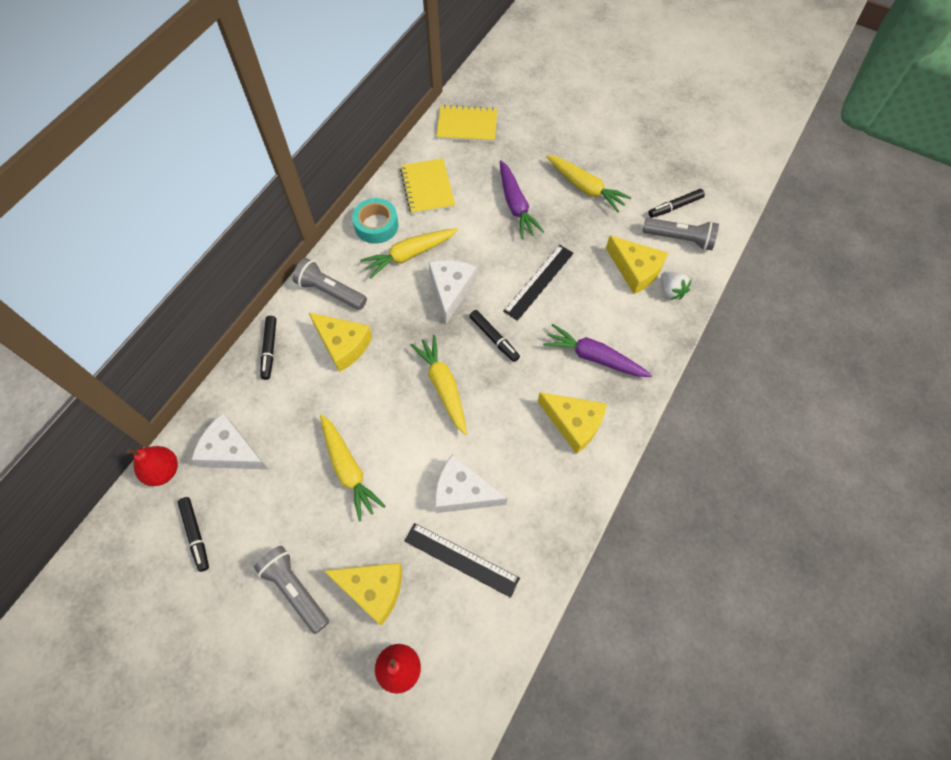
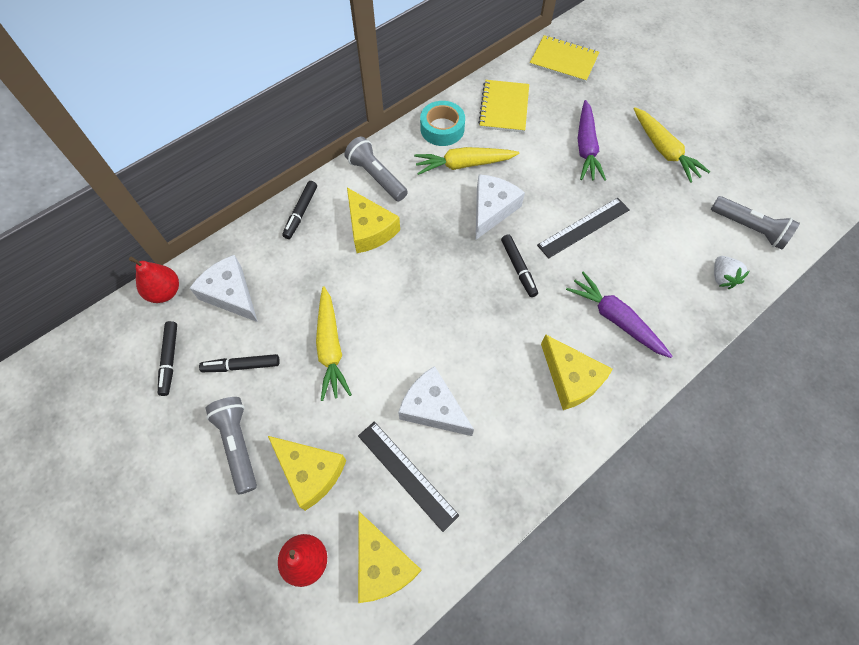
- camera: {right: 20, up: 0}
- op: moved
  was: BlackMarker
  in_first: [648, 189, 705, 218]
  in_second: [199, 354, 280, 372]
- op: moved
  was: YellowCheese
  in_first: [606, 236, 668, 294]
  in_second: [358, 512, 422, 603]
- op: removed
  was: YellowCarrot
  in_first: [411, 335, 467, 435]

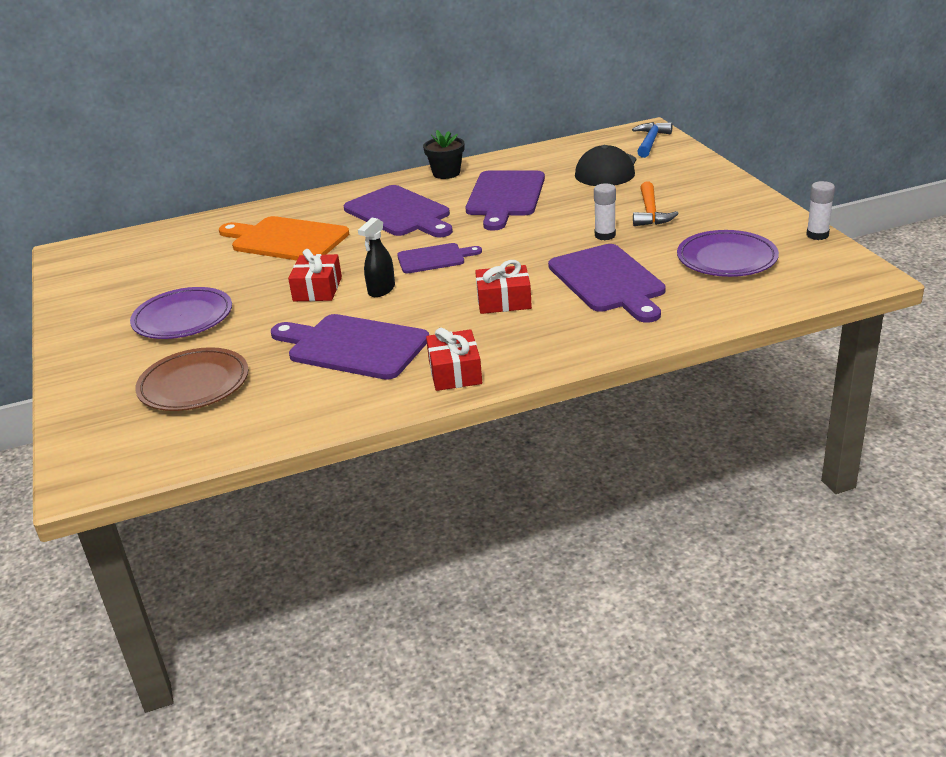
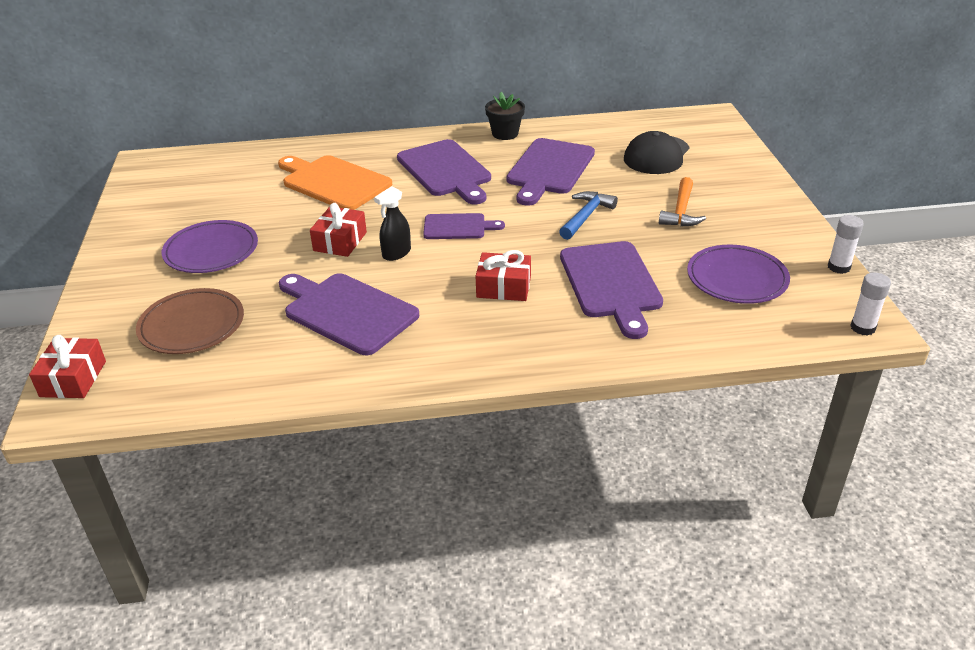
- camera: {right: 10, up: 5}
- op: moved
  was: BlueHammer
  in_first: [632, 122, 673, 158]
  in_second: [559, 191, 618, 240]
- op: moved
  was: WhiteGlueStick
  in_first: [594, 183, 616, 240]
  in_second: [850, 273, 891, 336]
- op: moved
  was: RedGift
  in_first: [426, 328, 482, 391]
  in_second: [29, 335, 106, 398]

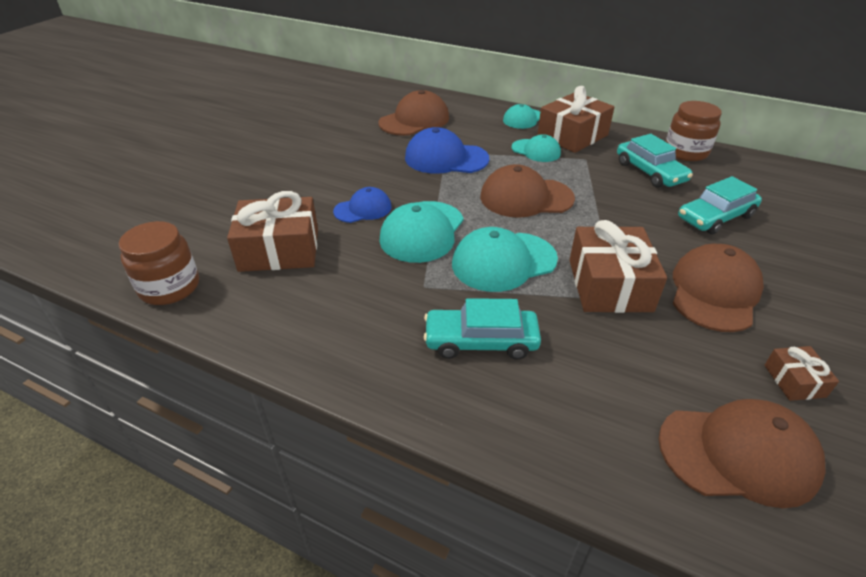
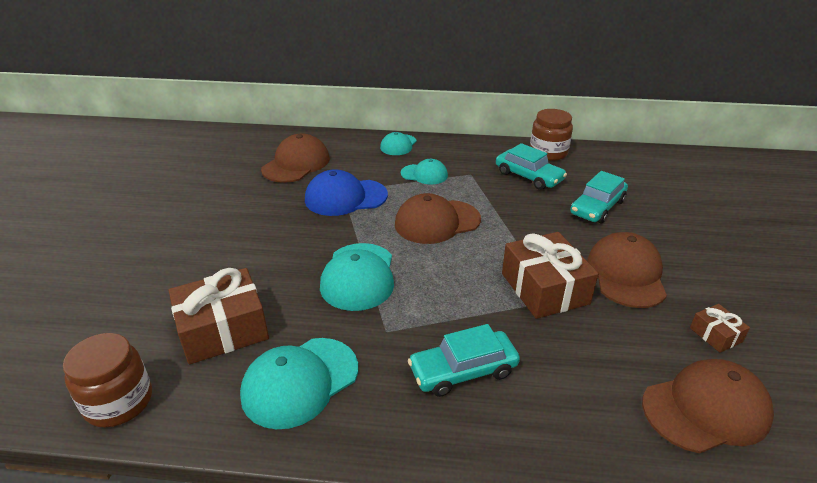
- camera: {right: -20, up: -5}
- op: removed
  was: BrownGift
  in_first: [537, 86, 615, 153]
- op: removed
  was: BlueCap
  in_first: [333, 187, 391, 223]
- op: moved
  was: TurquoiseCap
  in_first: [452, 227, 558, 292]
  in_second: [240, 338, 358, 429]

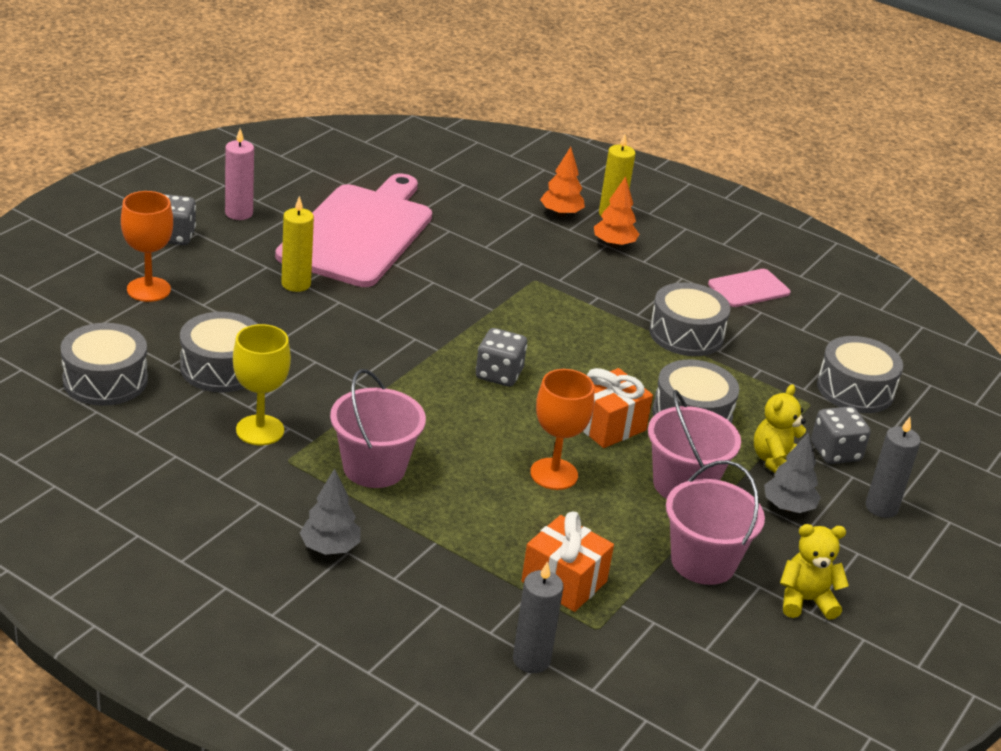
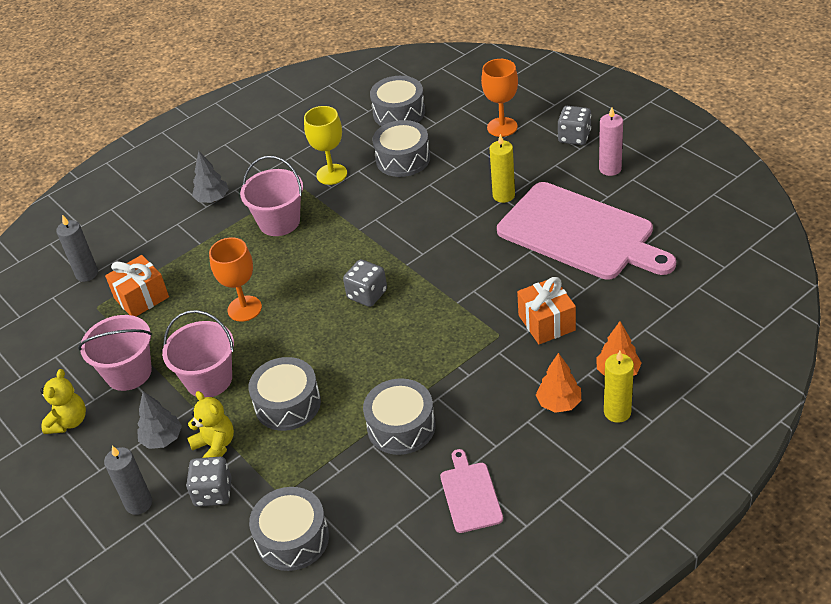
- camera: {right: 115, up: 10}
- op: moved
  was: OrangeGift
  in_first: [583, 368, 653, 448]
  in_second: [517, 277, 576, 344]

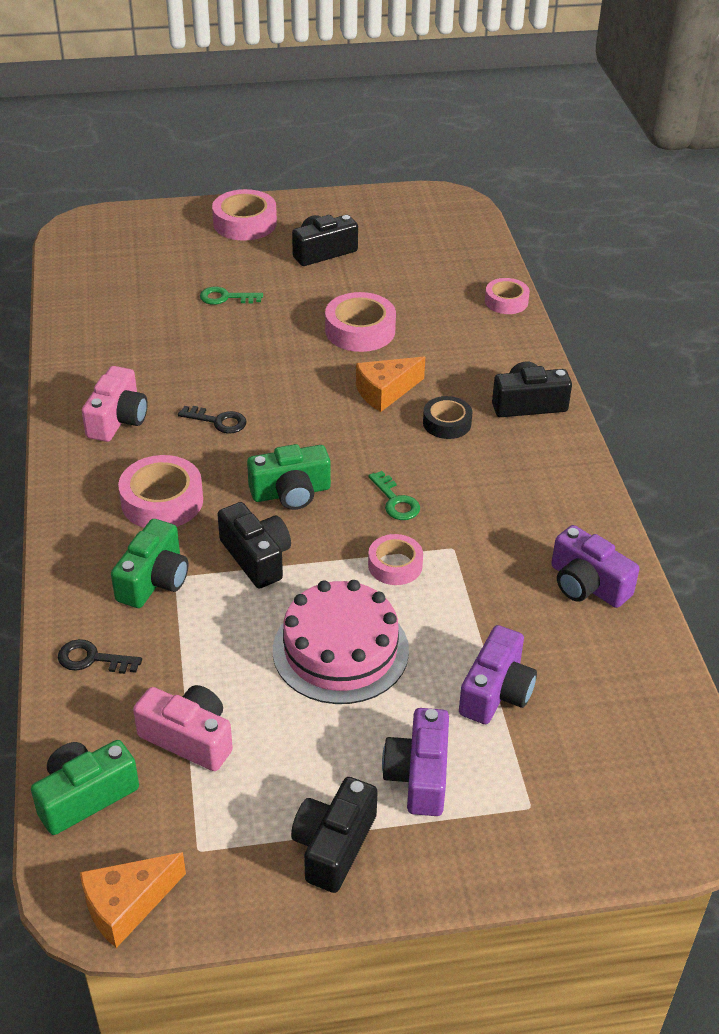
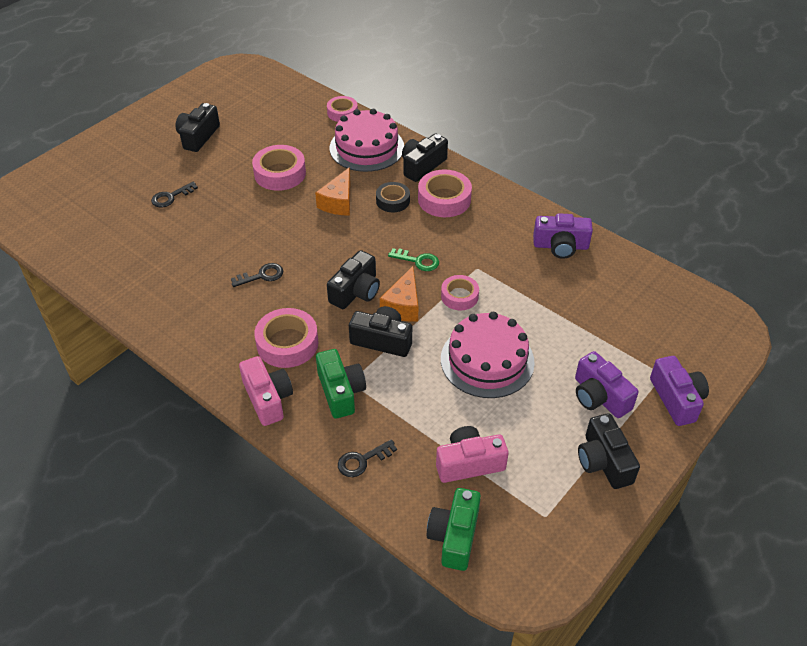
- camera: {right: -40, up: 5}
- op: moved
  was: PinkTape
  in_first: [212, 189, 277, 241]
  in_second: [418, 170, 472, 217]
- op: recoloured
  was: GreenKey
  now: BlackKey
  in_first: [200, 287, 263, 305]
  in_second: [151, 182, 198, 207]
- op: moved
  was: PinkCamera
  in_first: [82, 366, 148, 442]
  in_second: [239, 356, 293, 426]
- op: recoloured
  was: GreenCamera
  now: BlackCamera
  in_first: [247, 444, 331, 510]
  in_second: [327, 250, 380, 309]
- op: moved
  was: PurpleCamera
  in_first: [459, 625, 537, 724]
  in_second: [650, 356, 709, 426]
- op: moved
  was: OrangeCheese
  in_first: [80, 852, 186, 948]
  in_second: [380, 266, 418, 322]
- op: added
  now: PinkCake
  in_second: [330, 109, 404, 172]

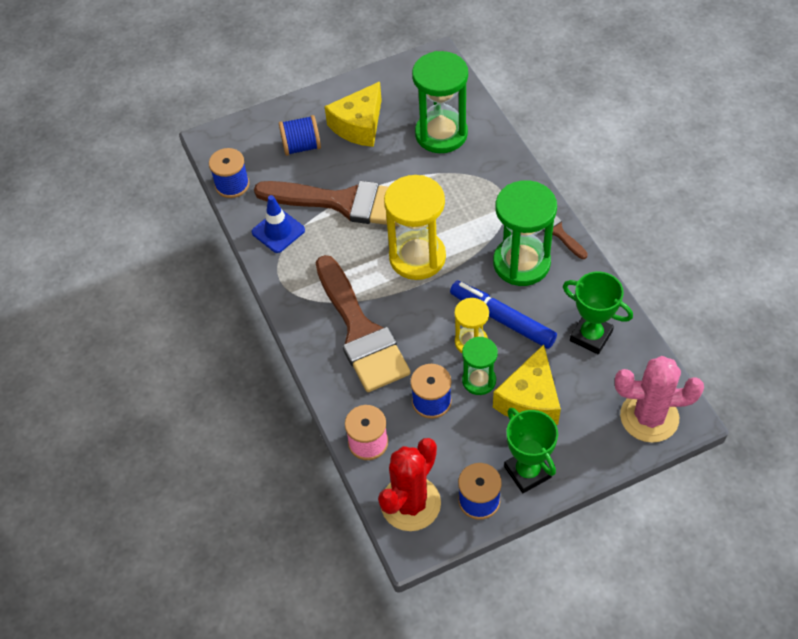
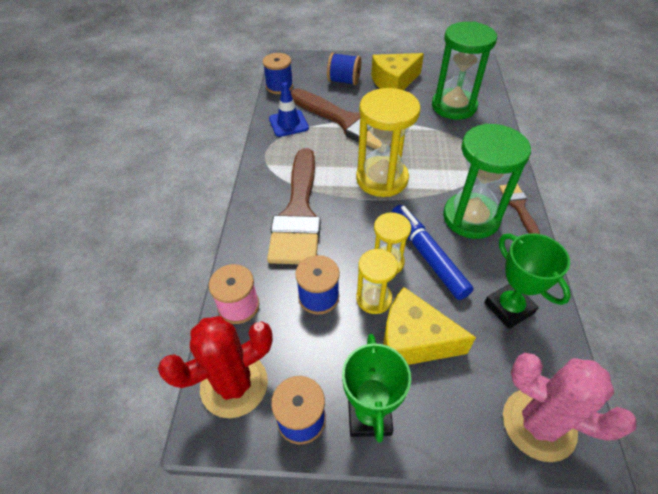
- camera: {right: 25, up: -5}
- op: recoloured
  was: GreenHourglass
  now: YellowHourglass
  in_first: [462, 337, 498, 395]
  in_second: [356, 249, 398, 314]
- op: turned
  was: YellowCheese
  in_first: [493, 344, 561, 425]
  in_second: [383, 287, 476, 365]
  clockwise: 60

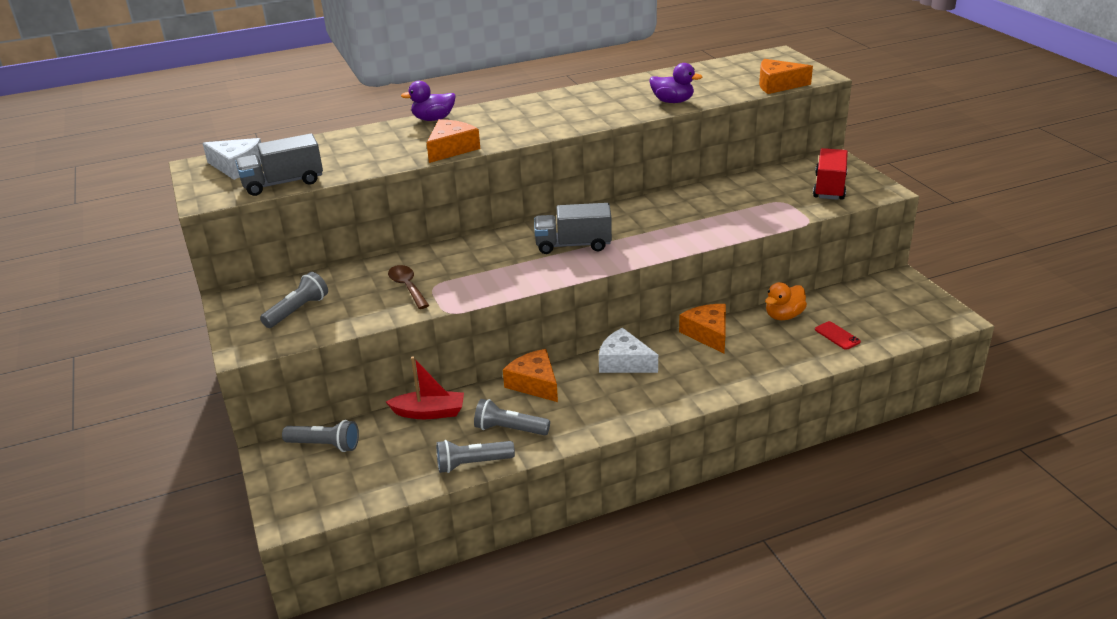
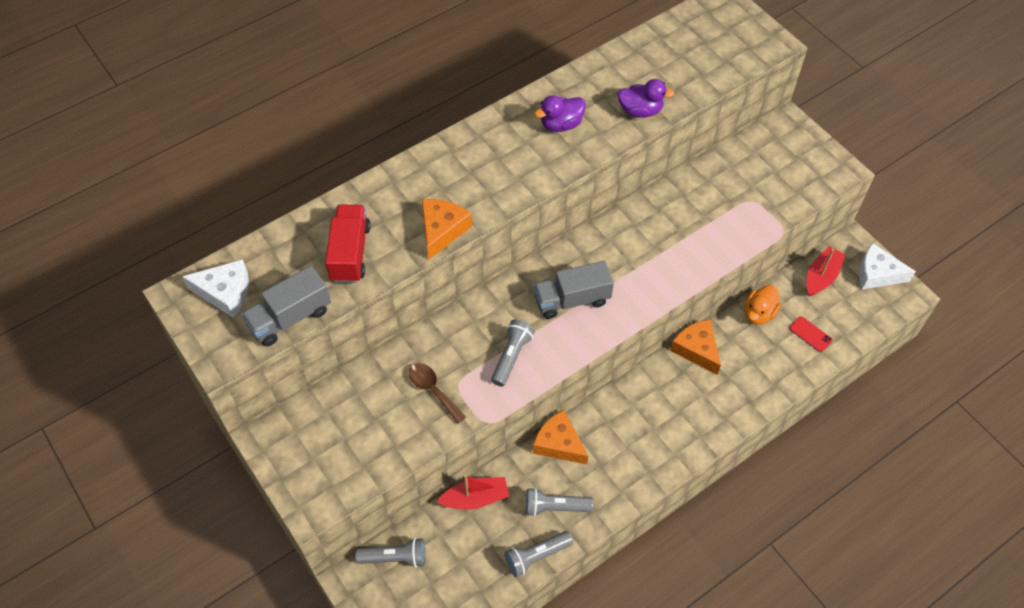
- camera: {right: -15, up: 25}
- op: removed
  was: OrangeCheese
  in_first: [759, 59, 813, 94]
- op: moved
  was: PurpleDuck
  in_first: [401, 81, 456, 121]
  in_second: [534, 95, 586, 132]
- op: moved
  was: RedTruck
  in_first: [813, 148, 848, 200]
  in_second: [325, 204, 371, 283]
- op: moved
  was: GreyFlashlight
  in_first: [260, 272, 328, 328]
  in_second: [491, 320, 535, 387]
- op: moved
  was: WhiteCheese
  in_first: [599, 328, 658, 373]
  in_second: [859, 243, 916, 289]
- op: added
  now: RedBoat
  in_second: [806, 246, 845, 296]

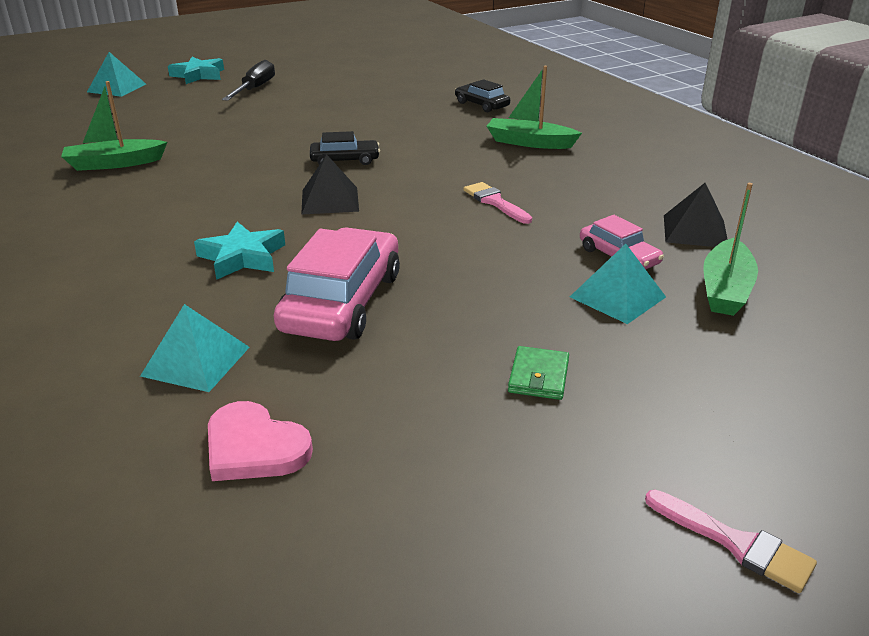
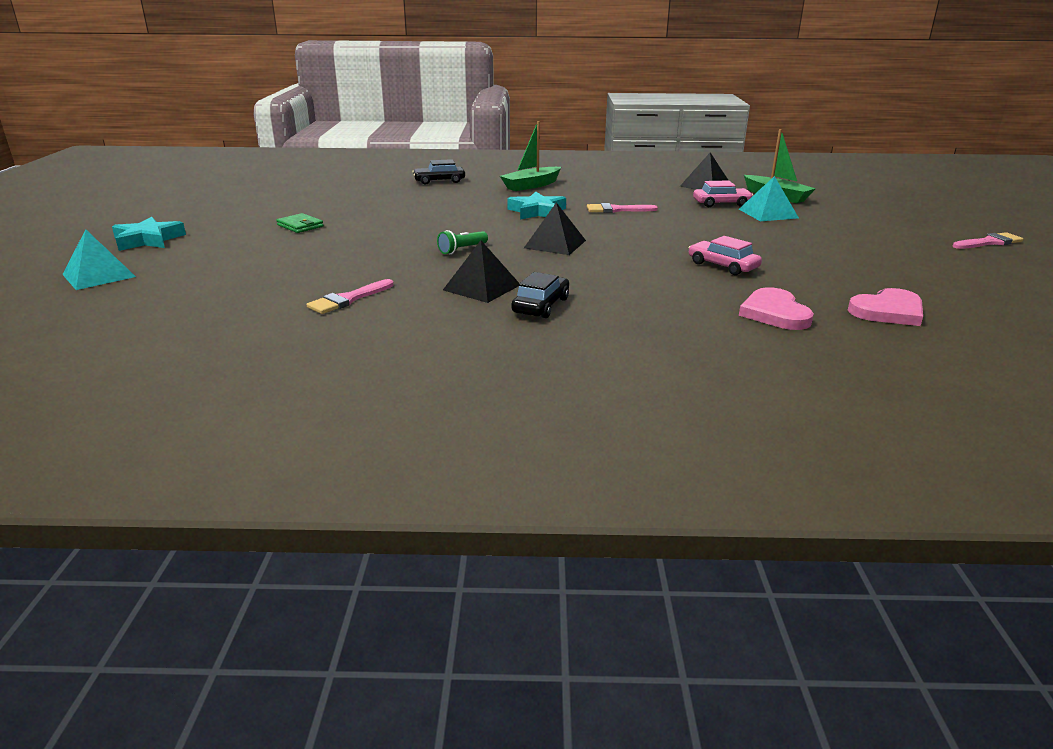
- camera: {right: -60, up: -5}
- op: removed
  was: BlackScrewdriver
  in_first: [222, 60, 275, 101]
- op: replaced
  was: GreenBoat
  now: PinkBrush
  in_first: [61, 81, 167, 171]
  in_second: [307, 279, 394, 314]
- op: moved
  was: BlackCar
  in_first: [310, 131, 380, 165]
  in_second: [511, 272, 569, 318]
- op: moved
  was: TurquoiseStar
  in_first: [194, 222, 285, 280]
  in_second: [507, 192, 566, 220]
- op: resized
  was: PinkCar
  in_first: [274, 227, 400, 341]
  in_second: [688, 236, 762, 275]
  ratio: 0.54
- op: replaced
  was: TurquoisePyramid
  now: PinkHeart
  in_first: [140, 304, 249, 392]
  in_second: [739, 287, 814, 330]
- op: moved
  was: GreenWallet
  in_first: [508, 346, 569, 400]
  in_second: [276, 213, 324, 233]
- op: added
  now: GreenFlashlight
  in_second: [437, 230, 488, 254]
- op: added
  now: BlackPyramid
  in_second: [443, 240, 519, 303]

